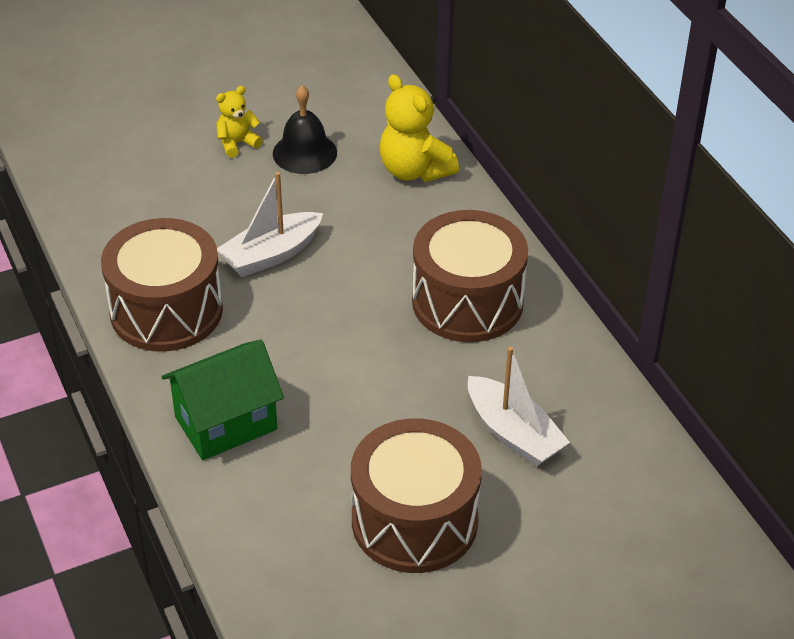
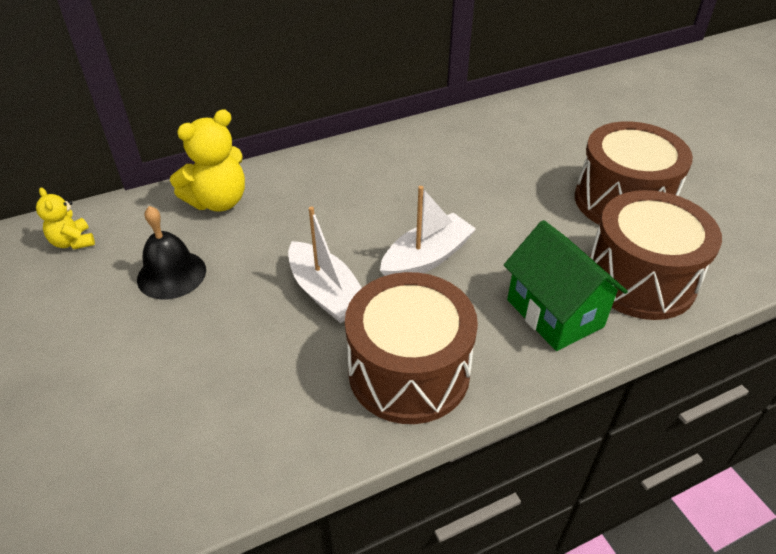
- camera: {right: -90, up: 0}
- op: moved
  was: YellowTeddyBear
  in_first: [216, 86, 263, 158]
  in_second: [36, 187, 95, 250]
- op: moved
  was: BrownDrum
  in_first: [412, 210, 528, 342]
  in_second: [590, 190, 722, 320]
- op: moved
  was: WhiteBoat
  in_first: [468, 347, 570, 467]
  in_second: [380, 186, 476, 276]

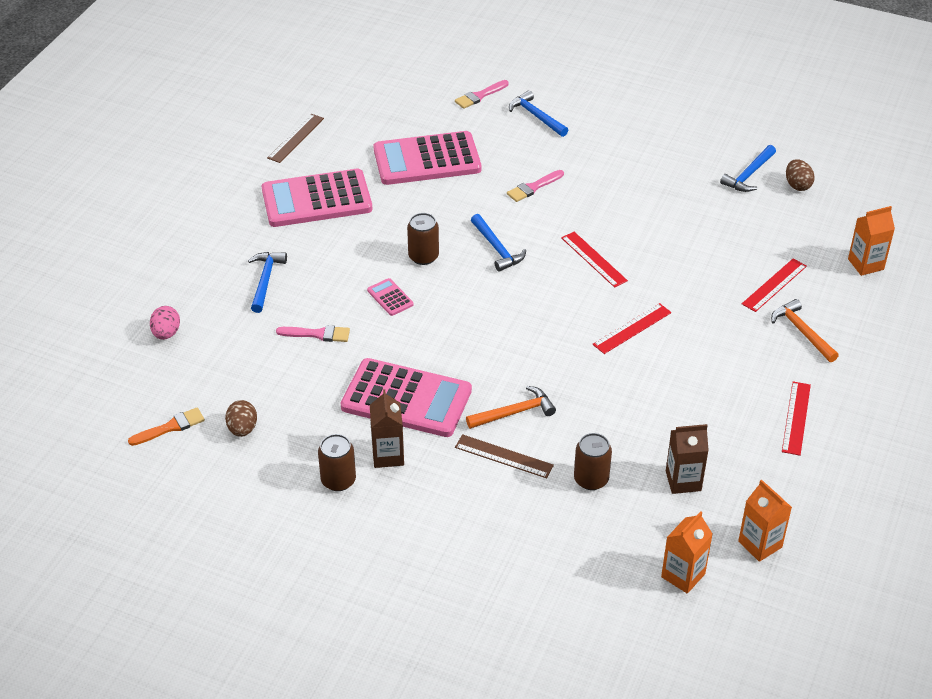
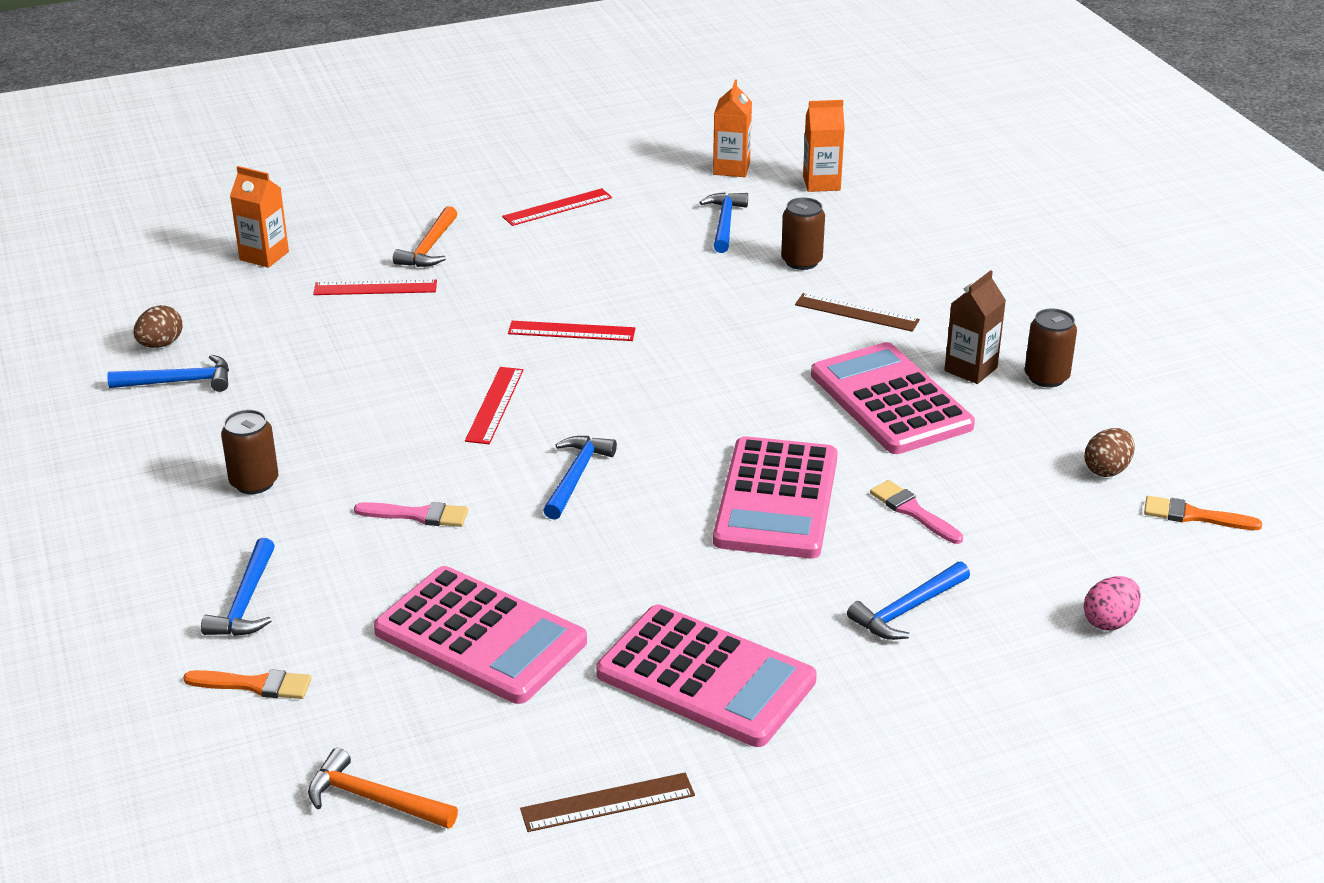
- camera: {right: -135, up: -10}
- op: recoloured
  was: PinkBrush
  now: OrangeBrush
  in_first: [455, 80, 509, 109]
  in_second: [183, 670, 311, 699]
- op: moved
  was: BrownCan
  in_first: [407, 213, 439, 265]
  in_second: [221, 410, 278, 494]
- op: resized
  was: PinkCalculator
  in_first: [367, 278, 414, 316]
  in_second: [713, 436, 838, 558]
  ratio: 2.41
- op: moved
  was: OrangeHammer
  in_first: [466, 386, 556, 429]
  in_second: [308, 748, 458, 829]
- op: replaced
  was: BrownCarton
  now: BlueHammer
  in_first: [666, 424, 709, 494]
  in_second: [699, 192, 748, 253]
- op: turned
  was: BrownRuler
  in_first: [455, 434, 554, 478]
  in_second: [795, 293, 920, 332]
  clockwise: -45

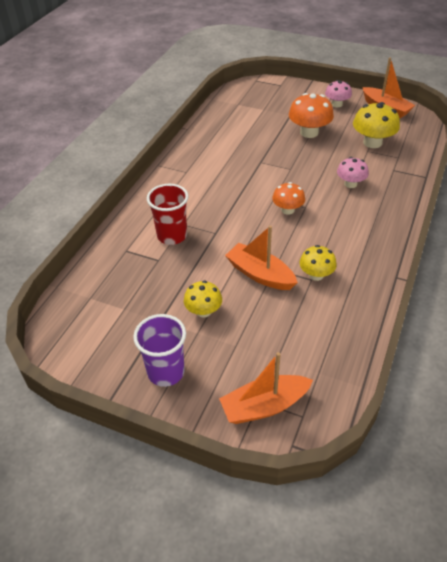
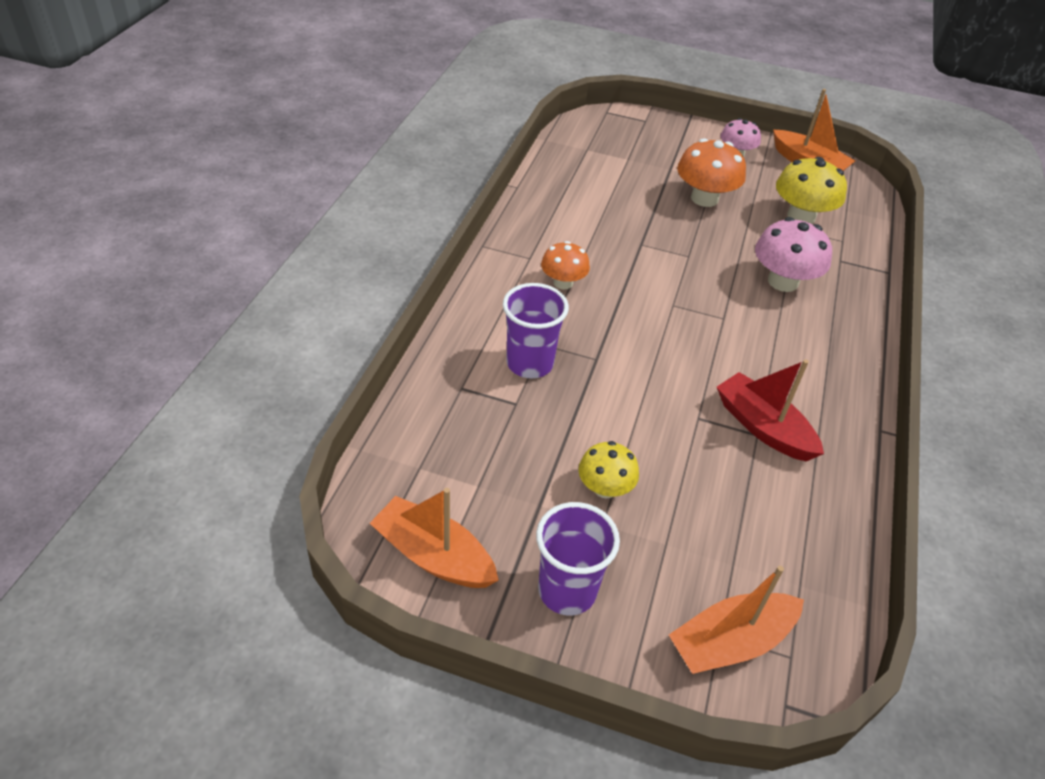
- camera: {right: -10, up: 0}
- op: resized
  was: PinkMushroom
  in_first: [337, 157, 369, 188]
  in_second: [755, 217, 832, 292]
  ratio: 1.57
- op: moved
  was: OrangeMushroom
  in_first: [272, 182, 305, 215]
  in_second: [541, 241, 590, 289]
- op: recoloured
  was: RedCup
  now: PurpleCup
  in_first: [147, 184, 189, 245]
  in_second: [503, 283, 569, 378]
- op: moved
  was: OrangeBoat
  in_first: [225, 226, 298, 290]
  in_second: [370, 488, 499, 588]
- op: replaced
  was: YellowMushroom
  now: RedBoat
  in_first: [300, 245, 337, 281]
  in_second: [717, 359, 824, 461]

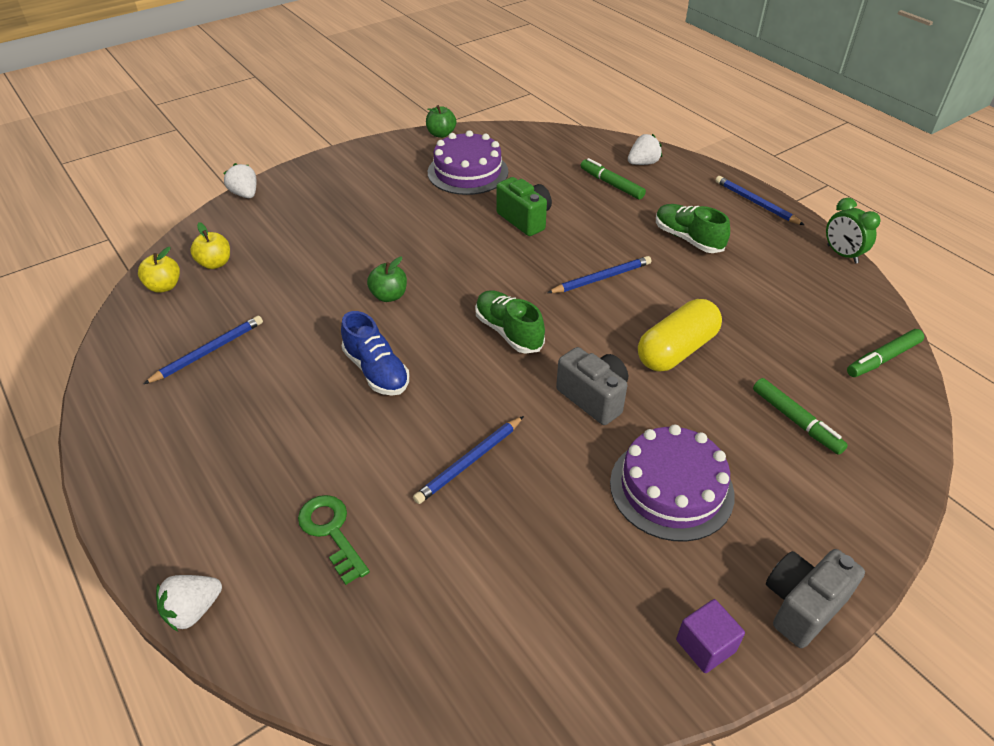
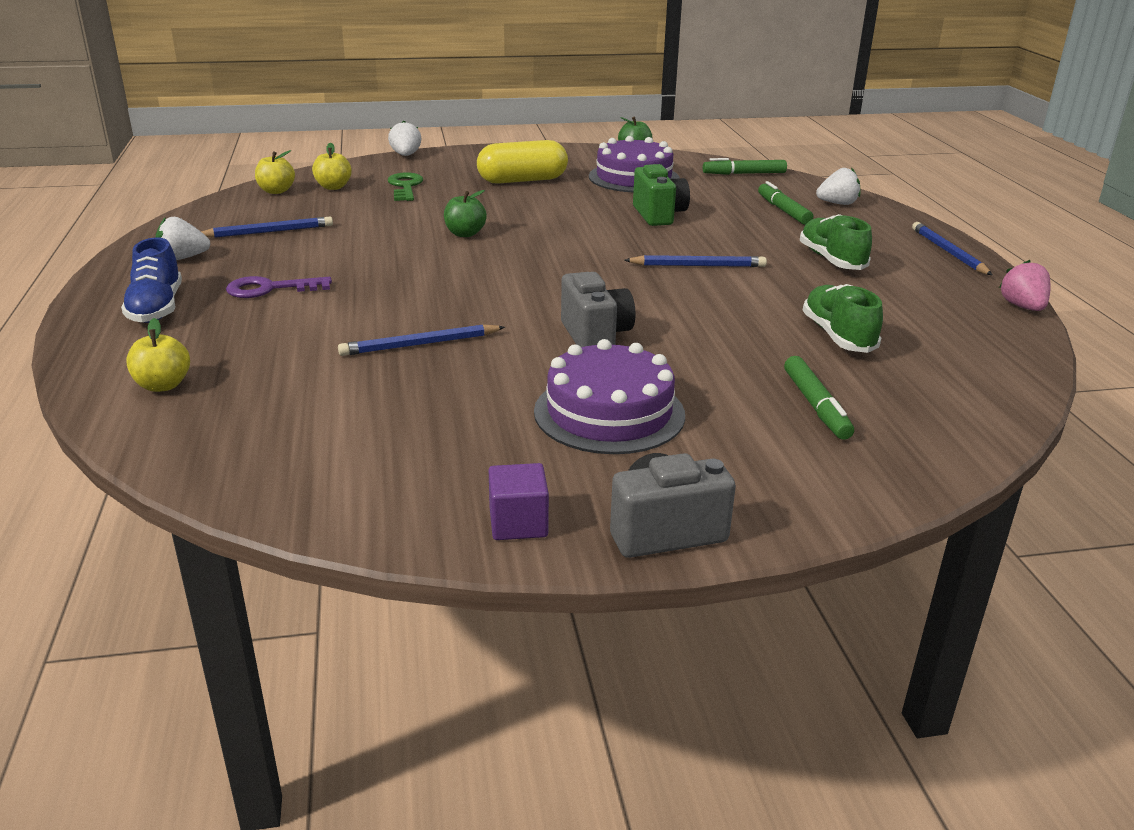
- camera: {right: 25, up: -15}
- op: replaced
  was: GreenClock
  now: PinkStrawberry
  in_first: [826, 198, 881, 264]
  in_second: [999, 260, 1051, 311]
- op: moved
  was: GreenShoe
  in_first: [475, 290, 545, 354]
  in_second: [802, 284, 883, 353]
- op: moved
  was: YellowCapsule
  in_first: [638, 299, 722, 371]
  in_second: [477, 140, 568, 184]
- op: moved
  was: BlueShoe
  in_first: [341, 311, 409, 396]
  in_second: [121, 237, 182, 323]
- op: moved
  was: GreenMarker
  in_first: [847, 329, 924, 377]
  in_second: [703, 158, 787, 175]
- op: moved
  was: GreenKey
  in_first: [298, 495, 370, 585]
  in_second: [388, 172, 423, 201]
- op: moved
  was: WhiteStrawberry
  in_first: [156, 575, 222, 632]
  in_second: [156, 217, 210, 260]
- op: added
  now: PurpleKey
  in_second: [226, 276, 332, 298]
- op: added
  now: YellowApple
  in_second: [126, 318, 190, 392]

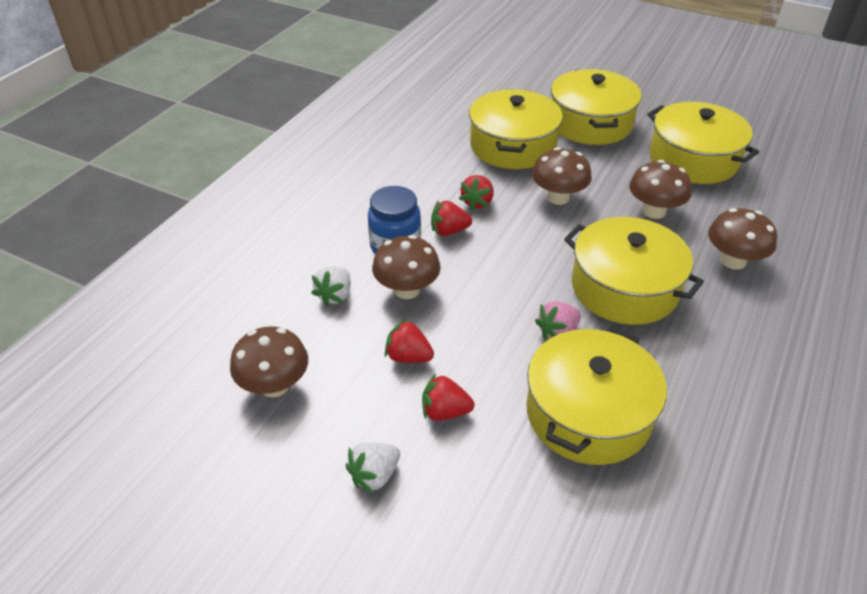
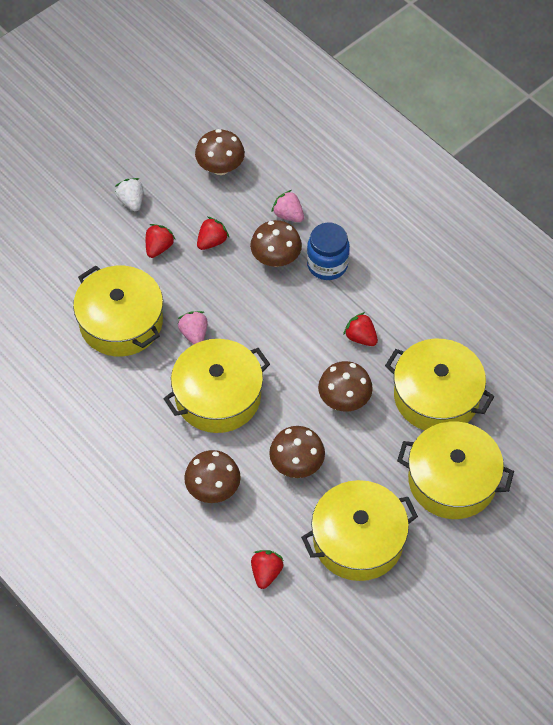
- camera: {right: 110, up: 15}
- op: moved
  was: RedStrawberry
  in_first: [431, 200, 472, 236]
  in_second: [251, 550, 284, 589]
- op: recoloured
  was: WhiteStrawberry
  now: PinkStrawberry
  in_first: [312, 266, 351, 307]
  in_second: [272, 190, 304, 222]

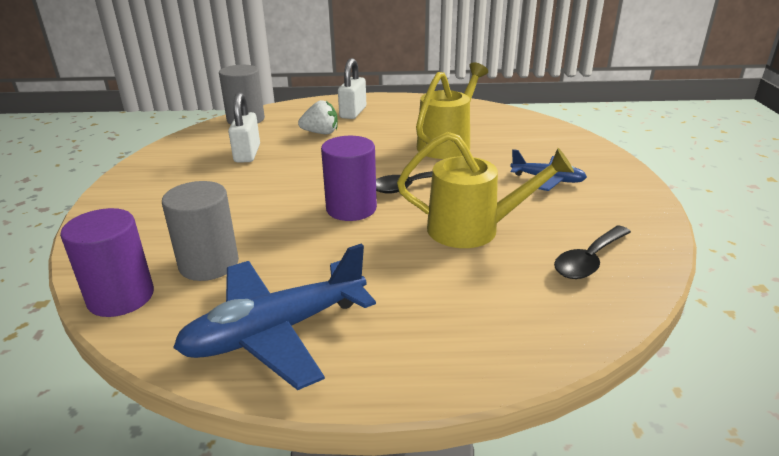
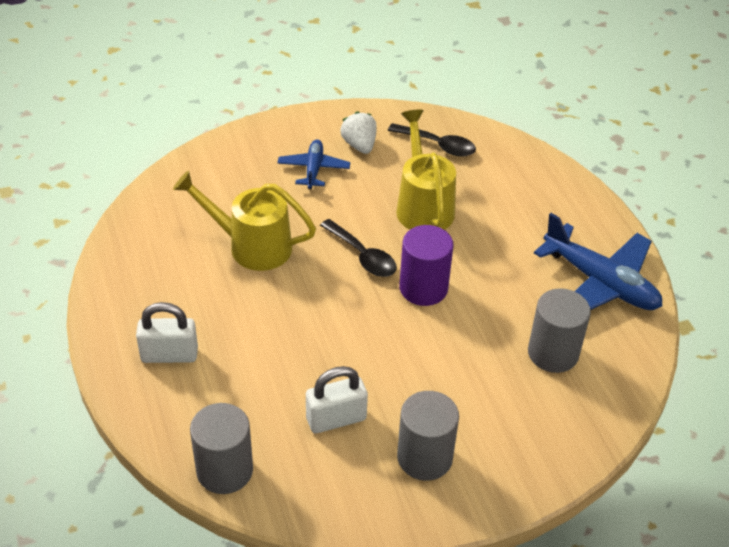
- camera: {right: -110, up: 15}
- op: moved
  was: WhiteStrawberry
  in_first: [298, 100, 338, 134]
  in_second: [340, 112, 377, 154]
- op: removed
  was: PurpleCylinder
  in_first: [60, 208, 154, 317]
- op: added
  now: GreyCylinder
  in_second: [397, 391, 459, 481]

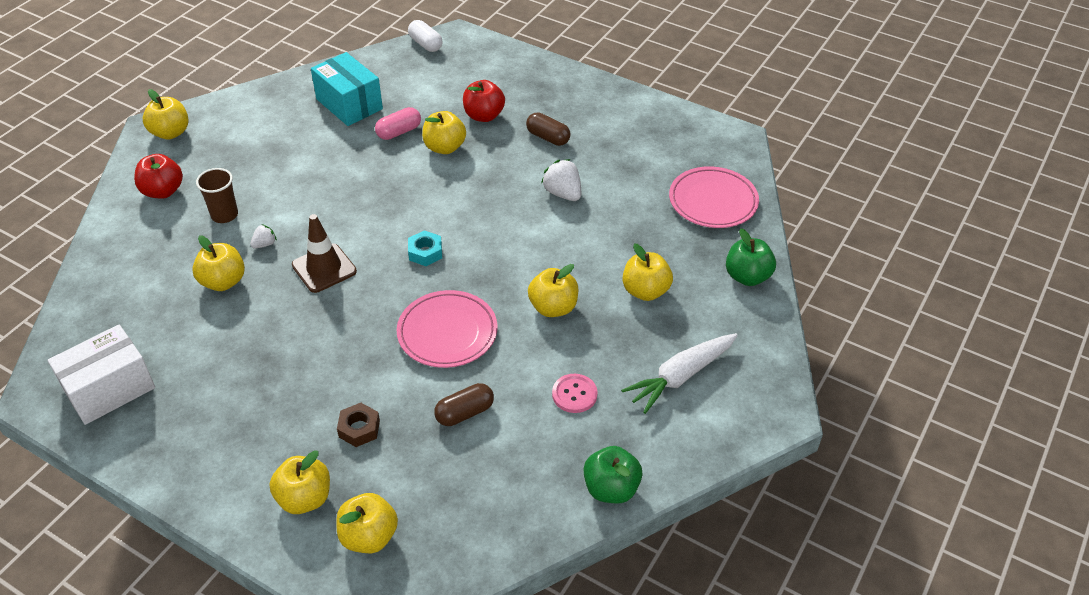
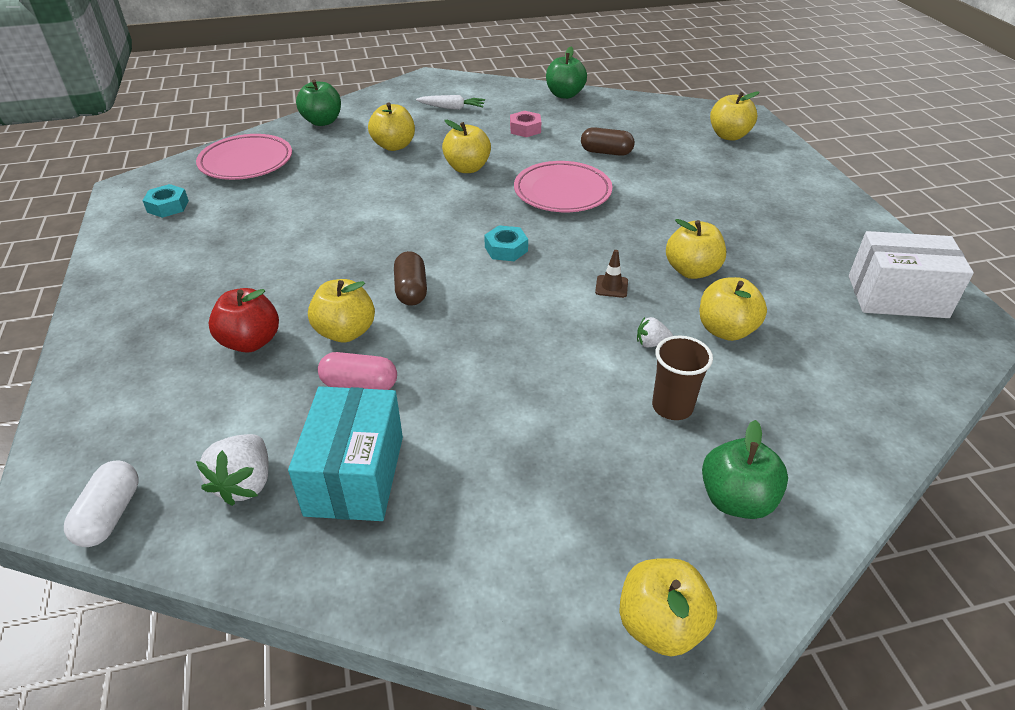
- camera: {right: -135, up: -5}
- op: moved
  was: BrownCapsule
  in_first: [526, 112, 571, 146]
  in_second: [394, 251, 427, 306]
- op: recoloured
  was: RedApple
  now: GreenApple
  in_first: [134, 154, 183, 199]
  in_second: [702, 420, 788, 519]
- op: moved
  was: WhiteStrawberry
  in_first: [541, 159, 581, 201]
  in_second: [196, 434, 268, 506]
- op: resized
  was: BrownTrafficCone
  in_first: [292, 214, 357, 293]
  in_second: [595, 250, 628, 298]
  ratio: 0.5
- op: resized
  was: WhiteCarrot
  in_first: [621, 333, 738, 414]
  in_second: [416, 95, 485, 110]
  ratio: 0.62
- op: replaced
  was: PinkButton
  now: PinkNut
  in_first: [552, 374, 598, 413]
  in_second: [510, 111, 541, 137]
- op: removed
  was: BrownNut
  in_first: [337, 403, 380, 447]
- op: moved
  was: YellowApple
  in_first: [269, 450, 330, 514]
  in_second: [666, 219, 726, 279]
- op: added
  now: TurquoiseNut
  in_second: [142, 184, 189, 218]

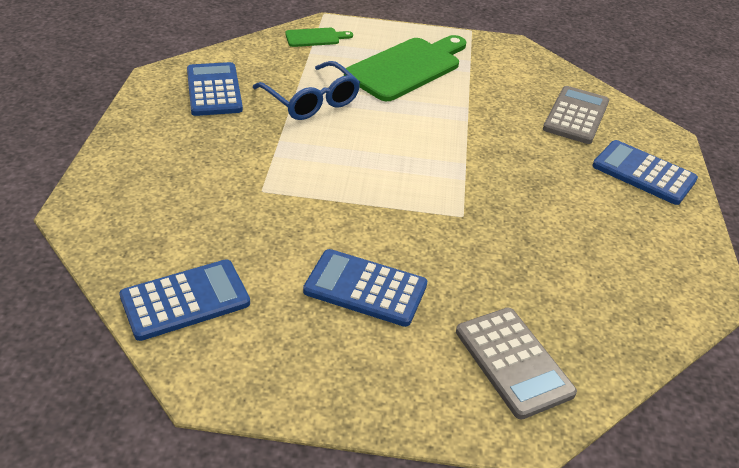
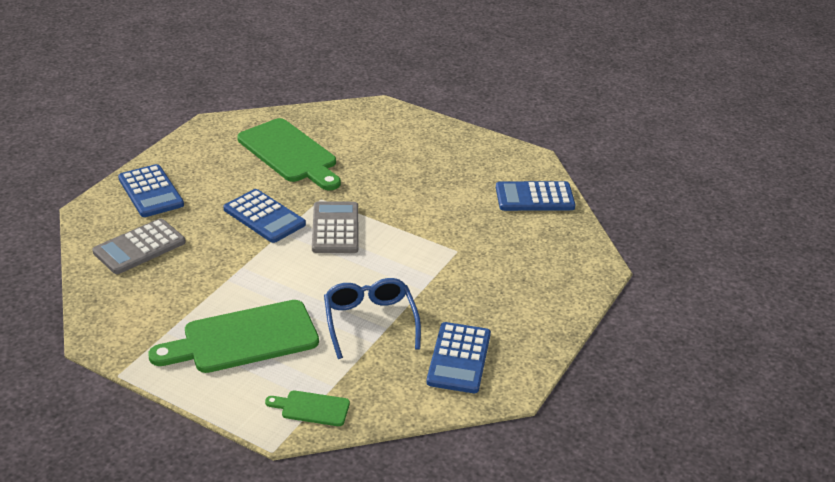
- camera: {right: -155, up: -5}
- op: moved
  was: BlueCalculator
  in_first: [303, 249, 427, 327]
  in_second: [224, 189, 306, 243]
- op: moved
  was: GreyCalculator
  in_first: [456, 308, 577, 420]
  in_second: [312, 201, 358, 253]
- op: added
  now: GreenCuttingBoard
  in_second: [237, 118, 341, 190]

